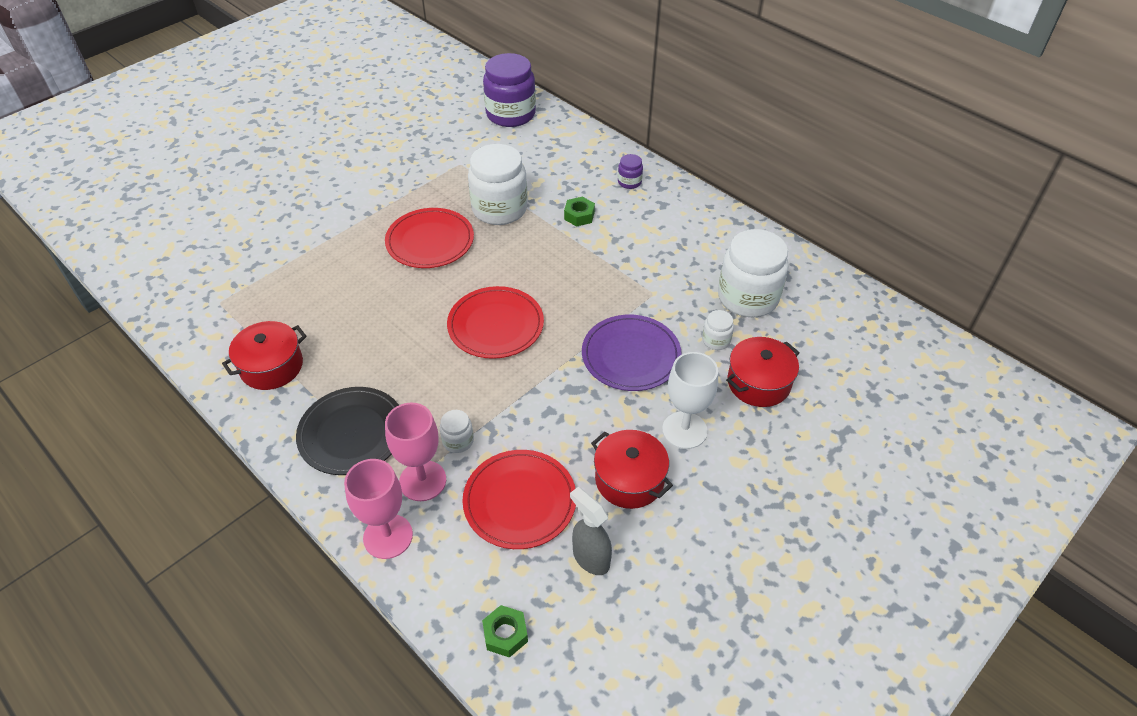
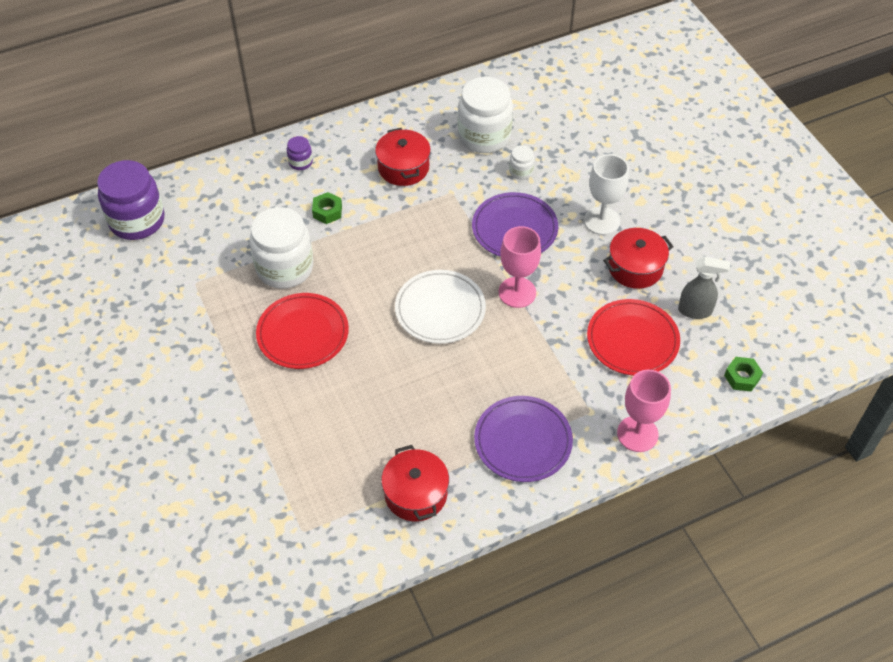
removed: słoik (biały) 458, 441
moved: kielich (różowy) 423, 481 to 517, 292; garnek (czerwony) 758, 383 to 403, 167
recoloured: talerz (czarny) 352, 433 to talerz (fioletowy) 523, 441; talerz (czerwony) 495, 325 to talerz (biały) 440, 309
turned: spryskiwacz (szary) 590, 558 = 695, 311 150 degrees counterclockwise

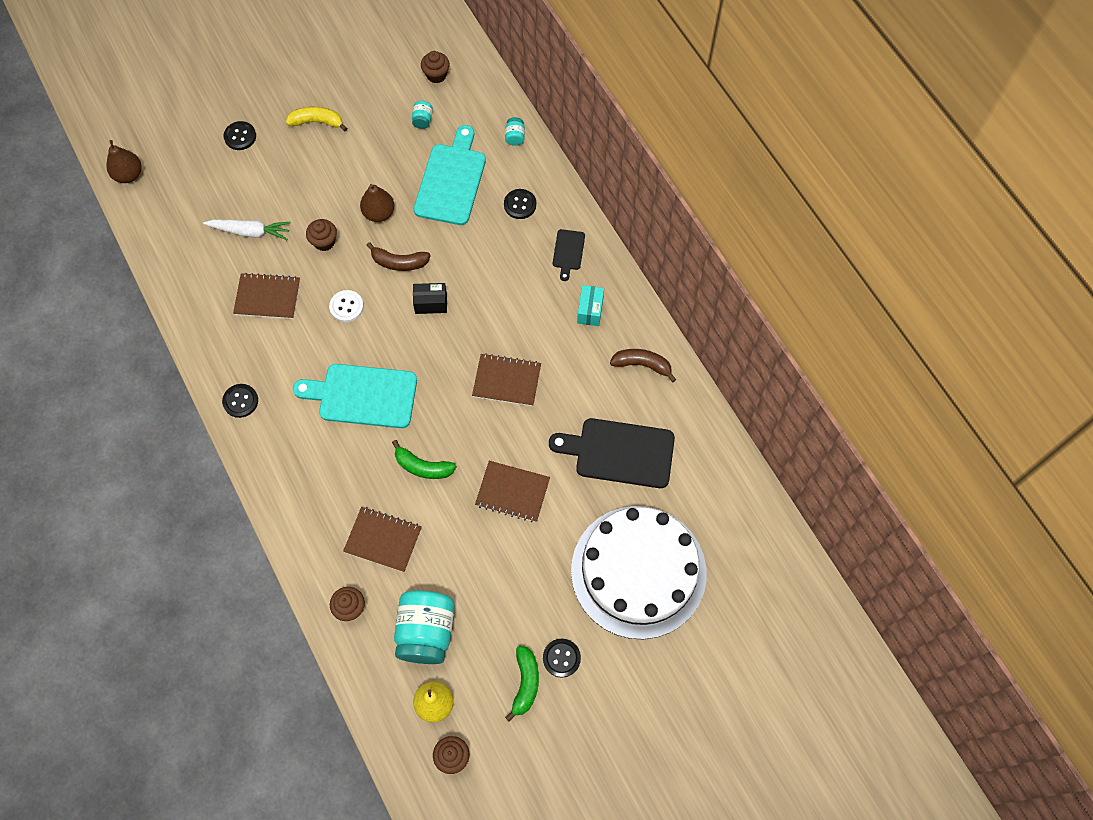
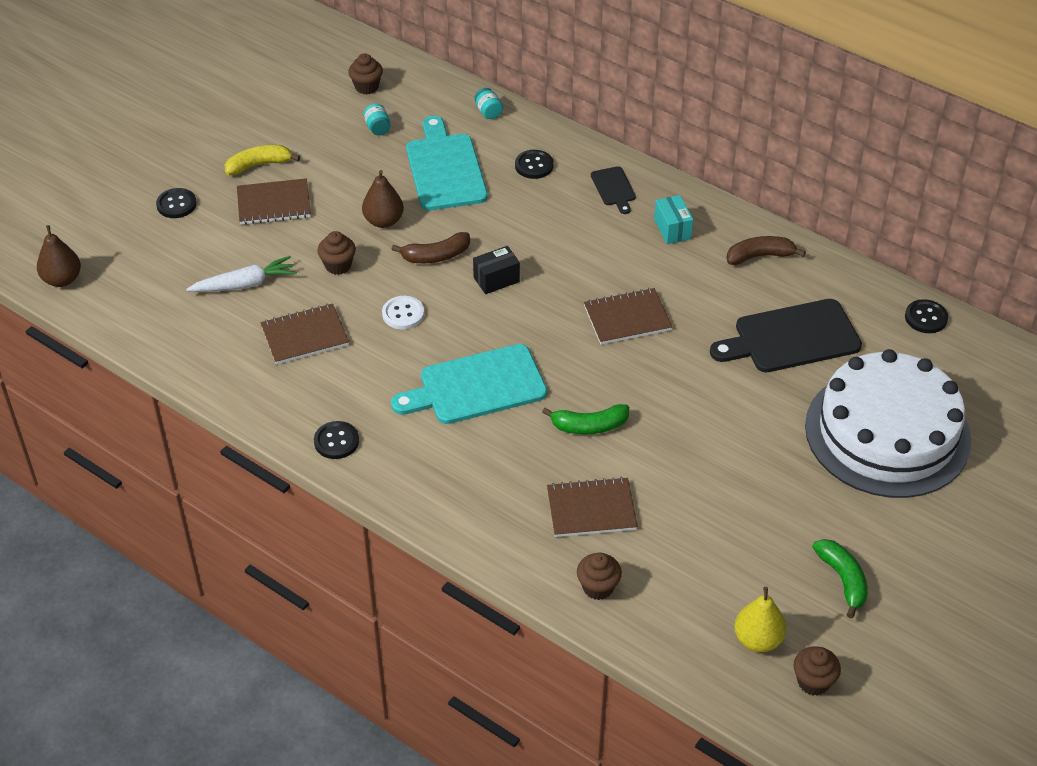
removed: słoik (turkusowy) 426, 632
moved: zeszyt (brązowy) 512, 492 to 274, 204; guzik (czarny) 561, 658 to 926, 318

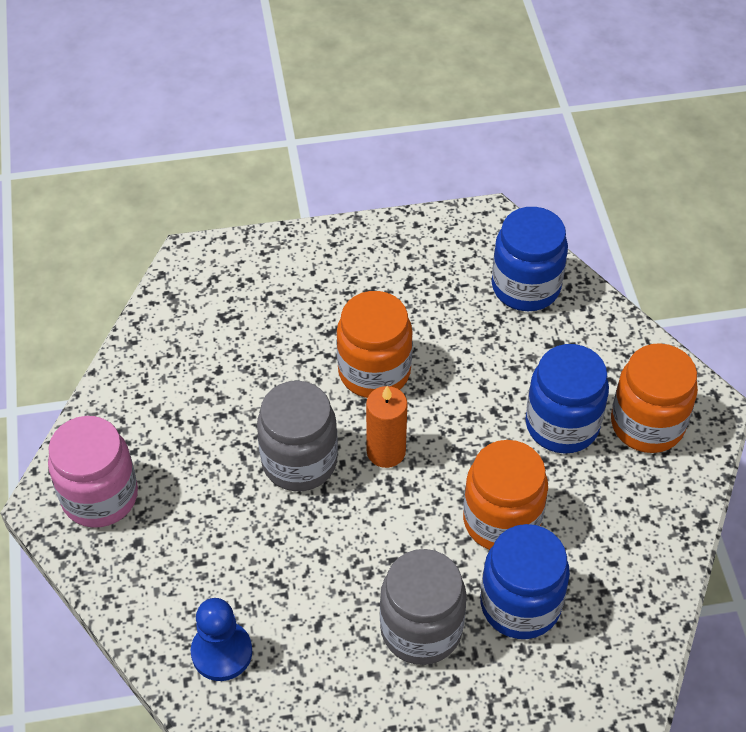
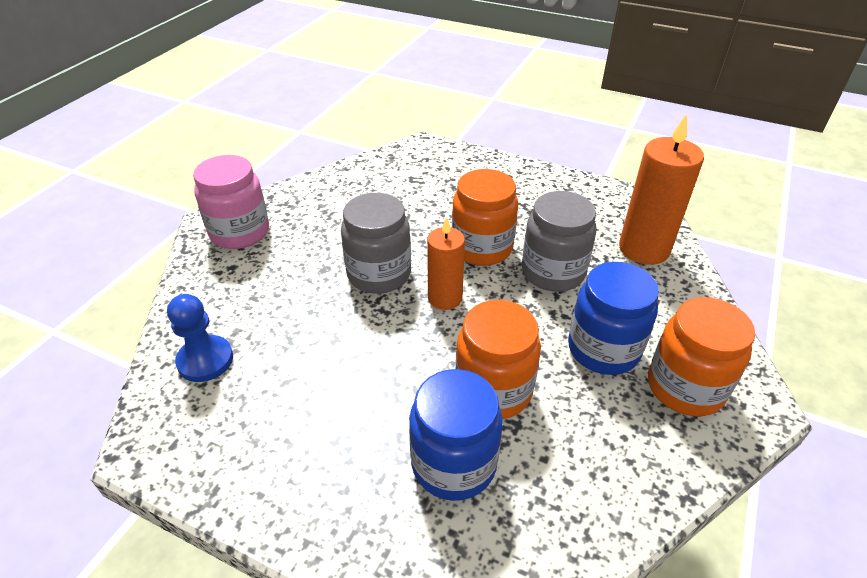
moved: słoik (szary) 421, 629 to 553, 272
replaced: słoik (niebieski) 525, 287 to świeca (pomarańczowy) 644, 249

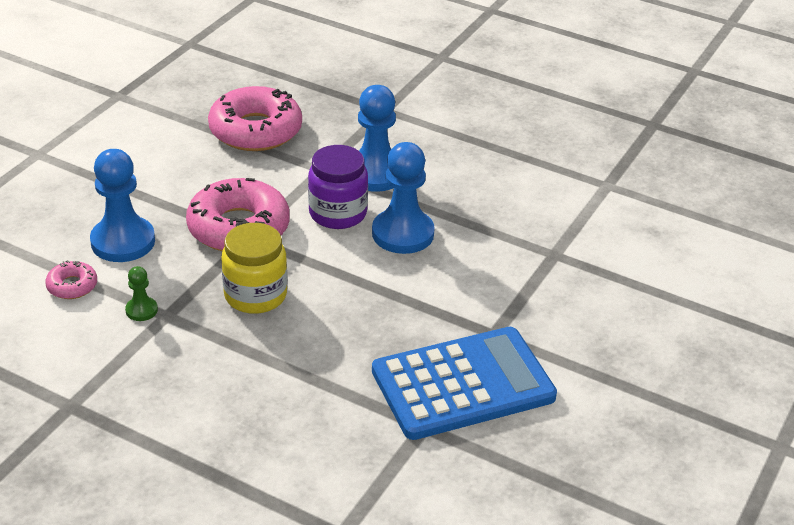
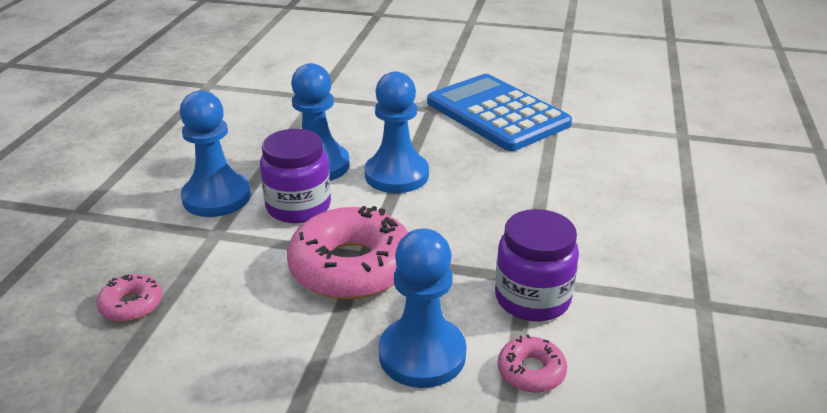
removed: słoik (żółty) 255, 295
added: pionek (niebieski) 396, 175
replaced: pionek (zielony) 141, 310 to słoik (fioletowy) 532, 298
resized: donut (różowy) 255, 130 = 131, 305 x0.47

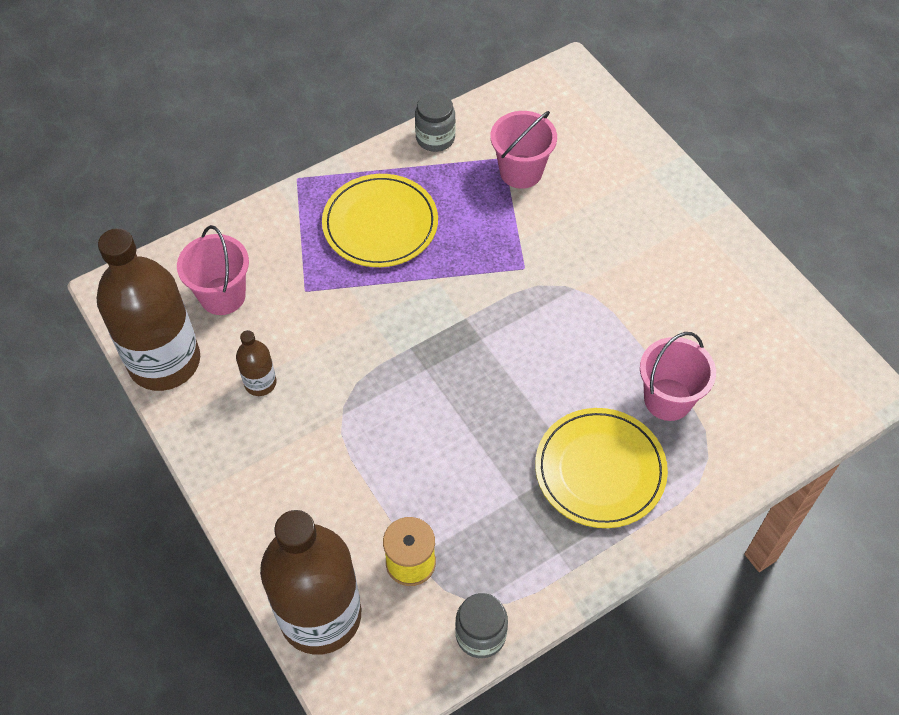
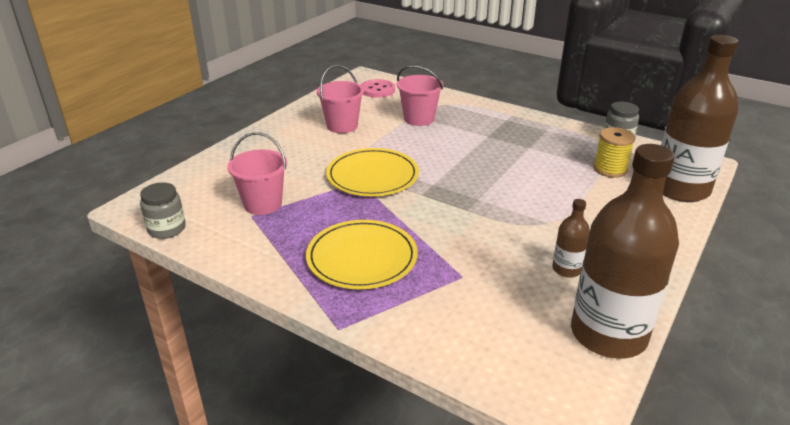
added: guzik (różowy) 377, 90
moved: wiadro (różowy) 222, 296 to 342, 126; słoik (szary) 435, 138 to 167, 229; talerz (żółty) 600, 470 to 372, 176

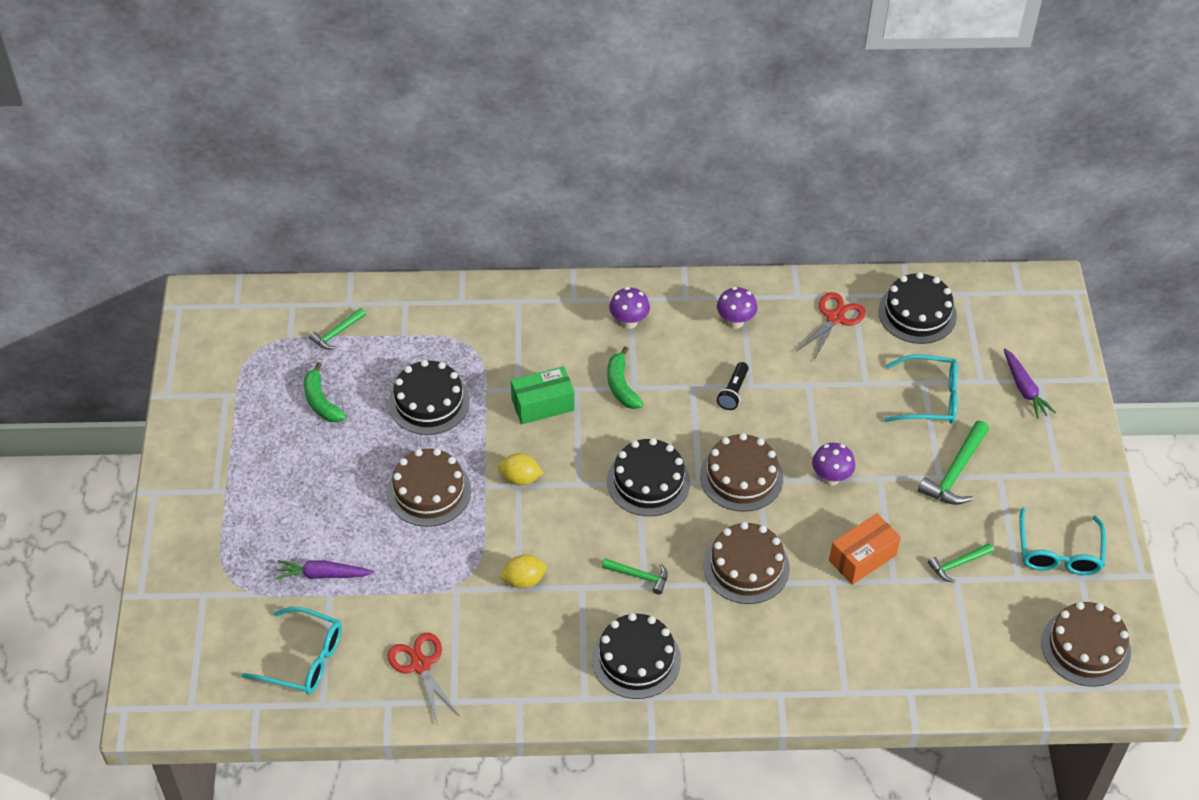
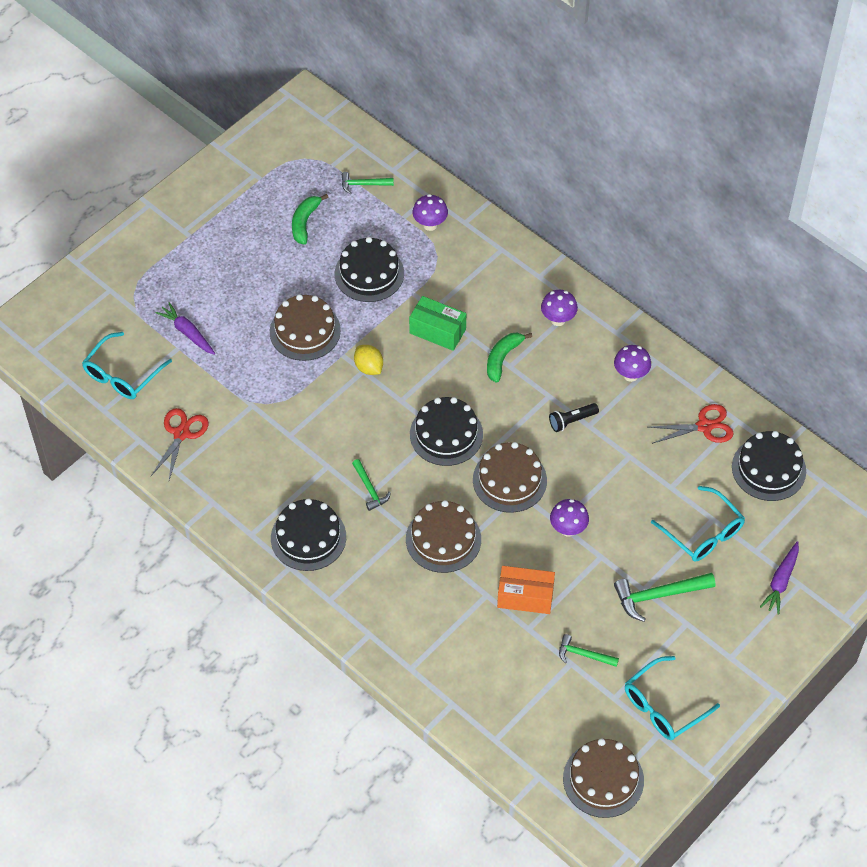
removed: cytryna (żółty) 524, 580
added: grzyb (fioletowy) 430, 225
turned: okulary (turkusowy) 304, 659 = 122, 375 60 degrees clockwise

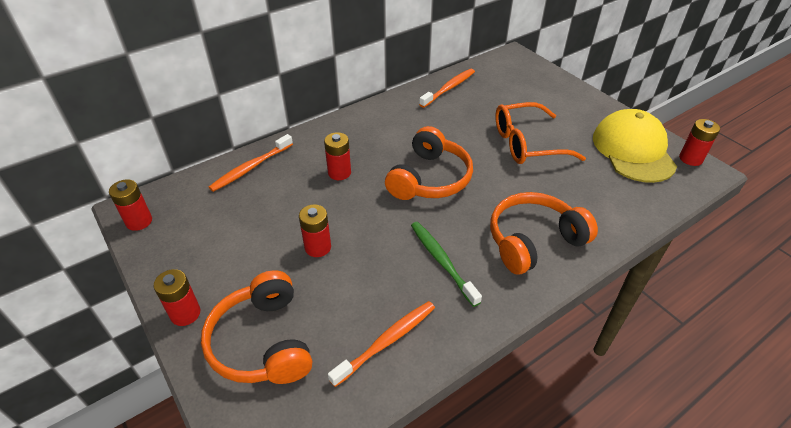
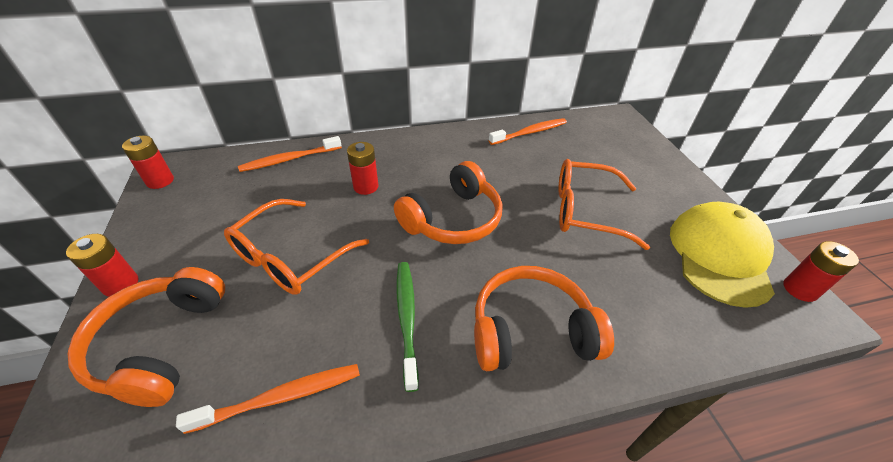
replaced: bateria (czerwony) 318, 247 to okulary (pomarańczowy) 290, 257

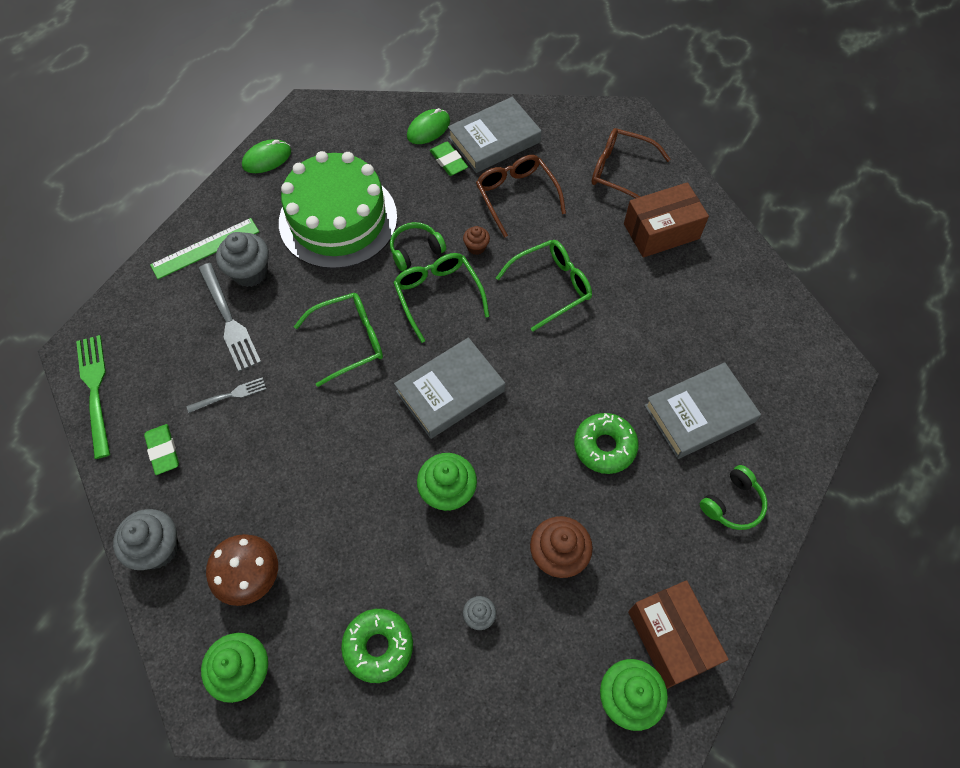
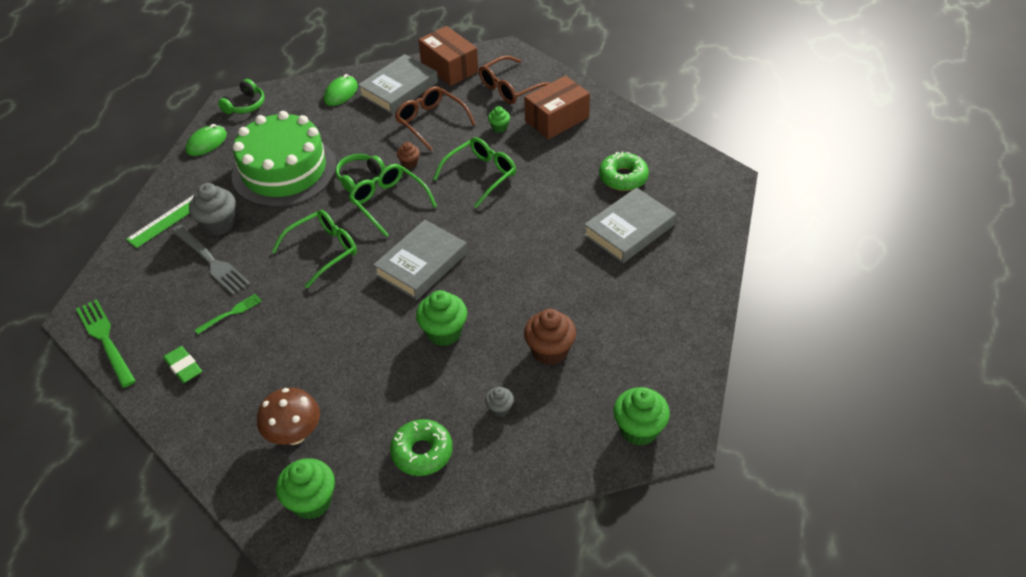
removed: muffinka (szary) 158, 548; gumka do mazania (zielony) 448, 161
added: muffinka (zielony) 499, 127
moved: donut (zielony) 604, 446 to 623, 177; pudełko (brązowy) 671, 638 to 449, 67; słuchawki (zielony) 732, 504 to 245, 105
recoloured: widelec (szary) 230, 395 to widelec (zielony) 231, 313
turned: okulary (brązowy) 620, 172 = 510, 88 45 degrees counterclockwise

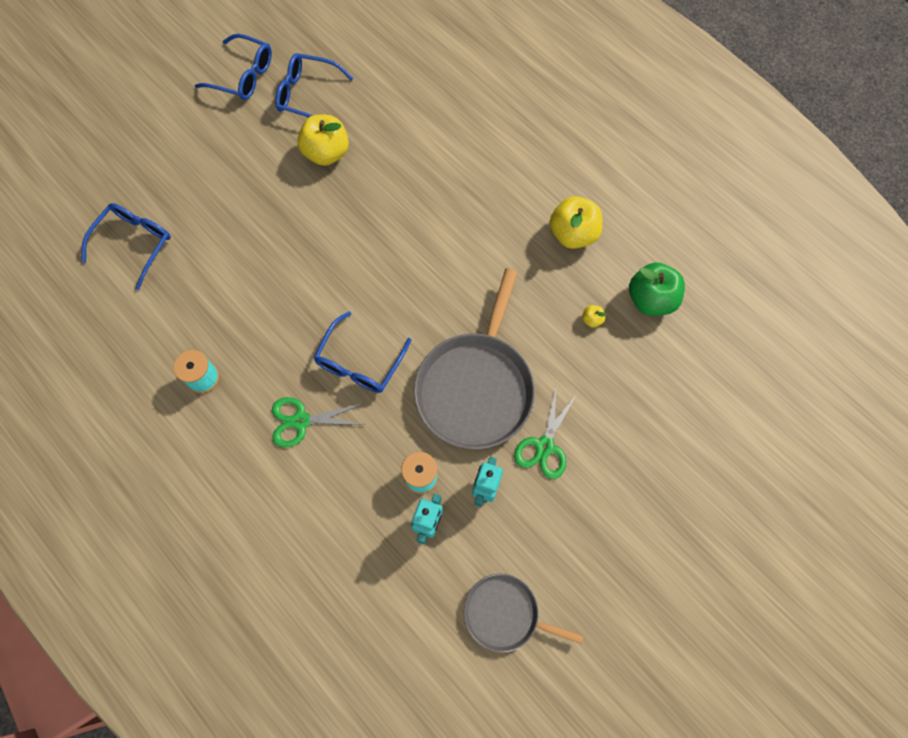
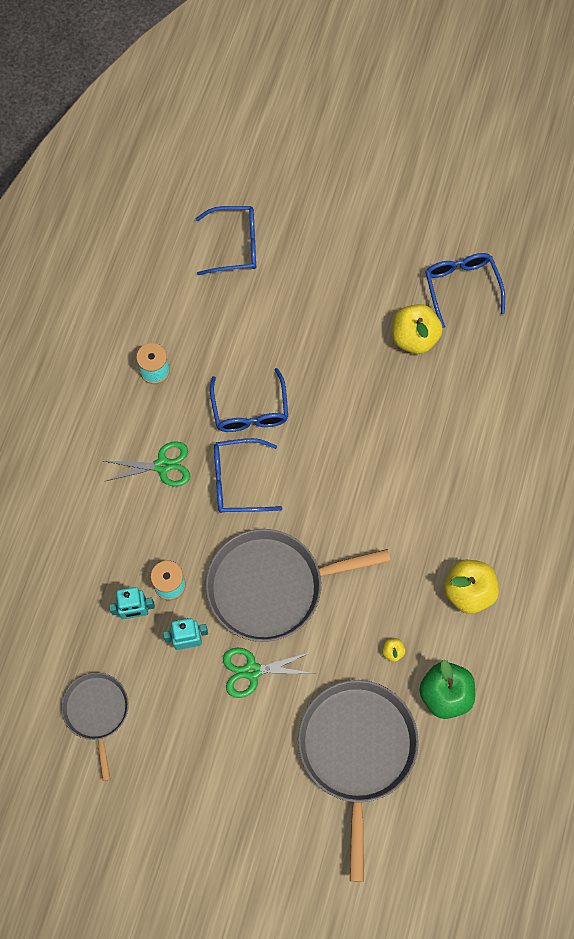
added: patelnia (szary) 357, 750
moved: okulary (niebieski) 243, 76 to 250, 410
turned: nożyczki (zielony) 301, 421 = 162, 465 120 degrees clockwise

